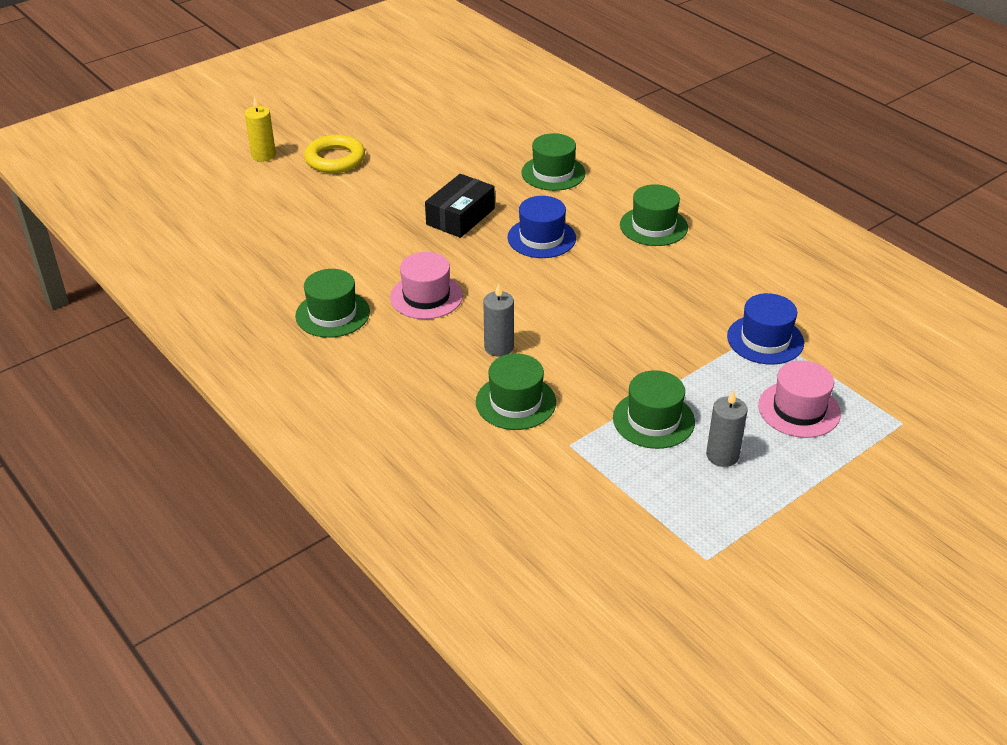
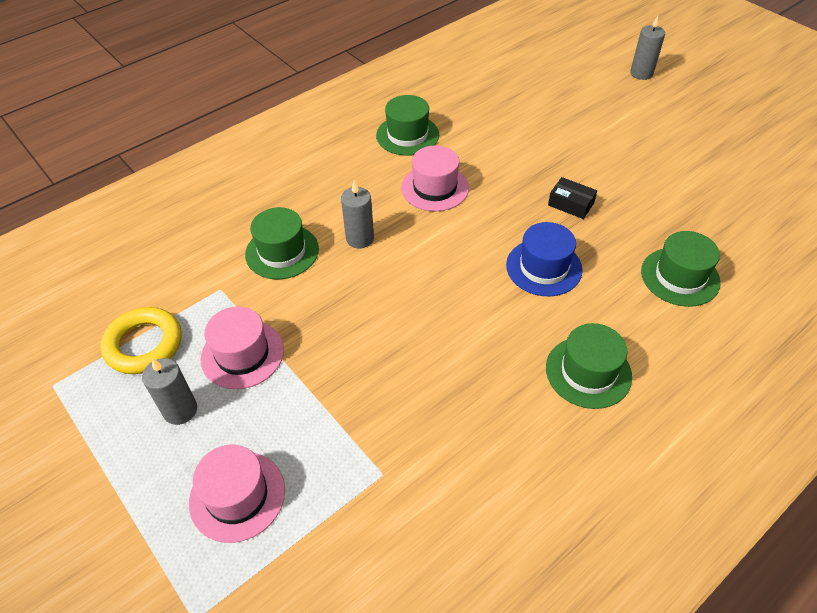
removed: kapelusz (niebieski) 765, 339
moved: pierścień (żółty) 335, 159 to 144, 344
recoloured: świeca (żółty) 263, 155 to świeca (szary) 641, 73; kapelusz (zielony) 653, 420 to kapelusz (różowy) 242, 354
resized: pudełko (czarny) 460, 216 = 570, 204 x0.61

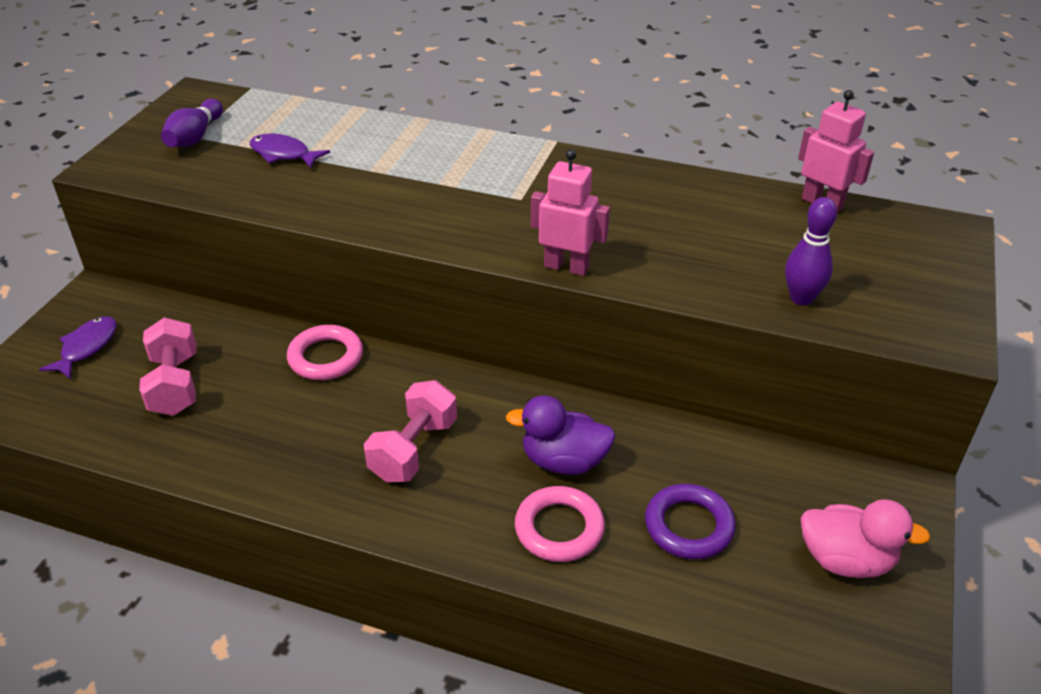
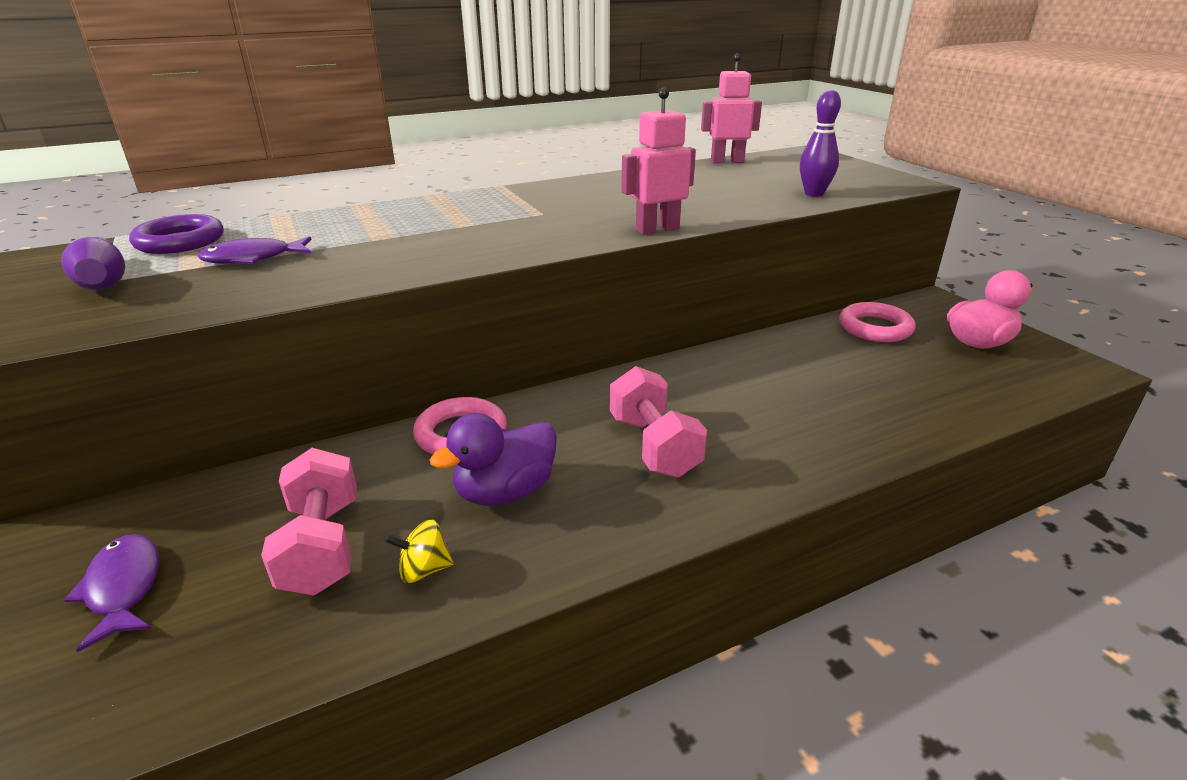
added: bączek (żółty) 424, 569
moved: kaczka (fioletowy) 563, 461 to 505, 492; pierścień (różowy) 559, 528 to 875, 328; pierścień (fioletowy) 688, 526 to 180, 241
turned: hantel (różowy) 175, 385 = 322, 546 45 degrees clockwise

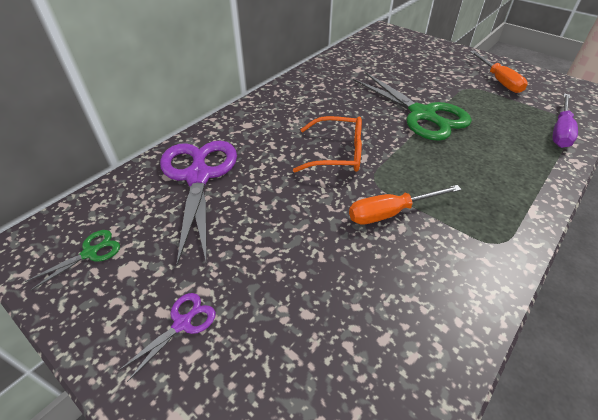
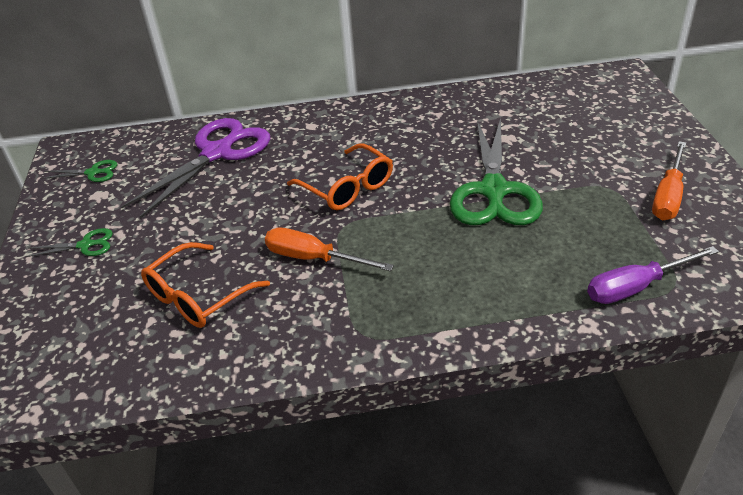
added: okulary (pomarańczowy) 199, 296
recoloured: nożyczki (fioletowy) 182, 323 to nożyczki (zielony) 86, 245

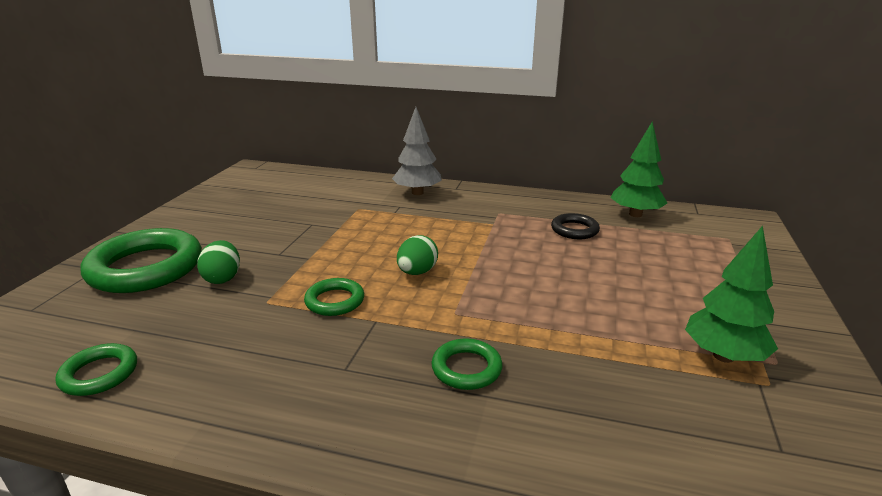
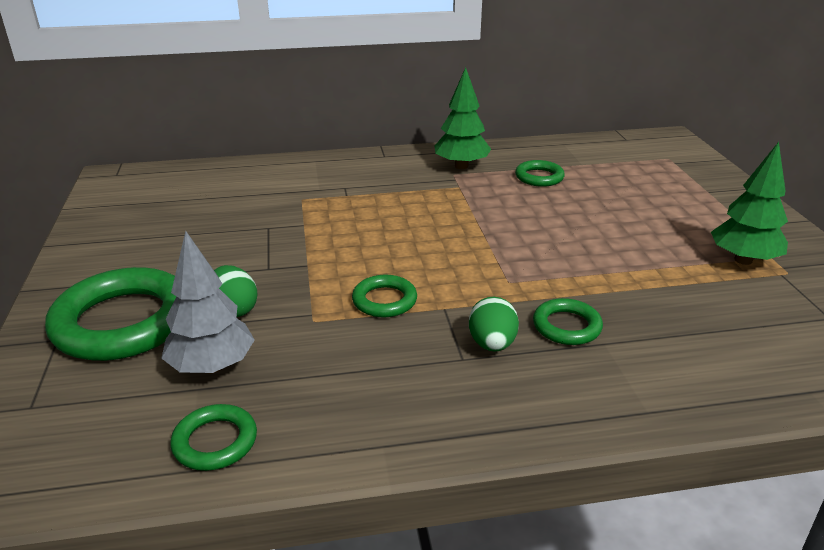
moved: drzewko (szary) 417, 192 to 212, 366; jajko (zielony) 417, 272 to 492, 344; drzewko (zielony) 635, 214 to 461, 166
recoloured: pierścień (czarny) 574, 230 to pierścień (zielony) 539, 177

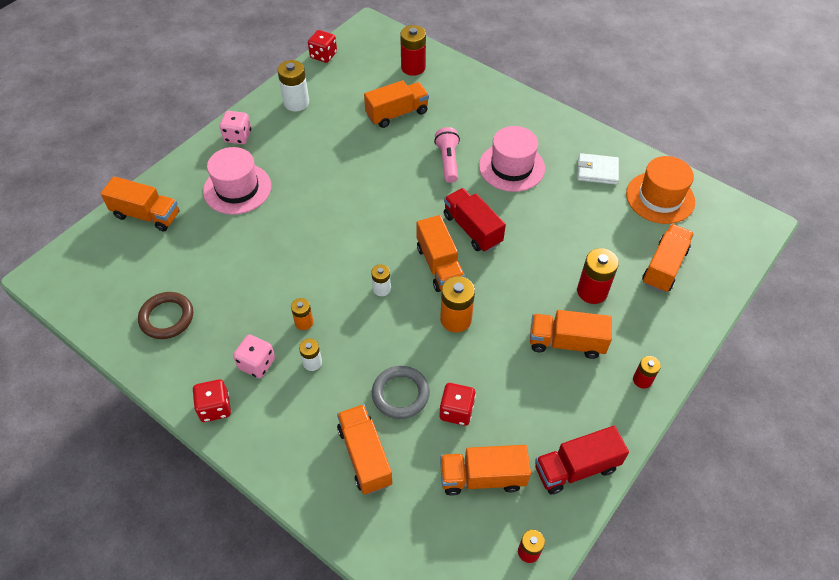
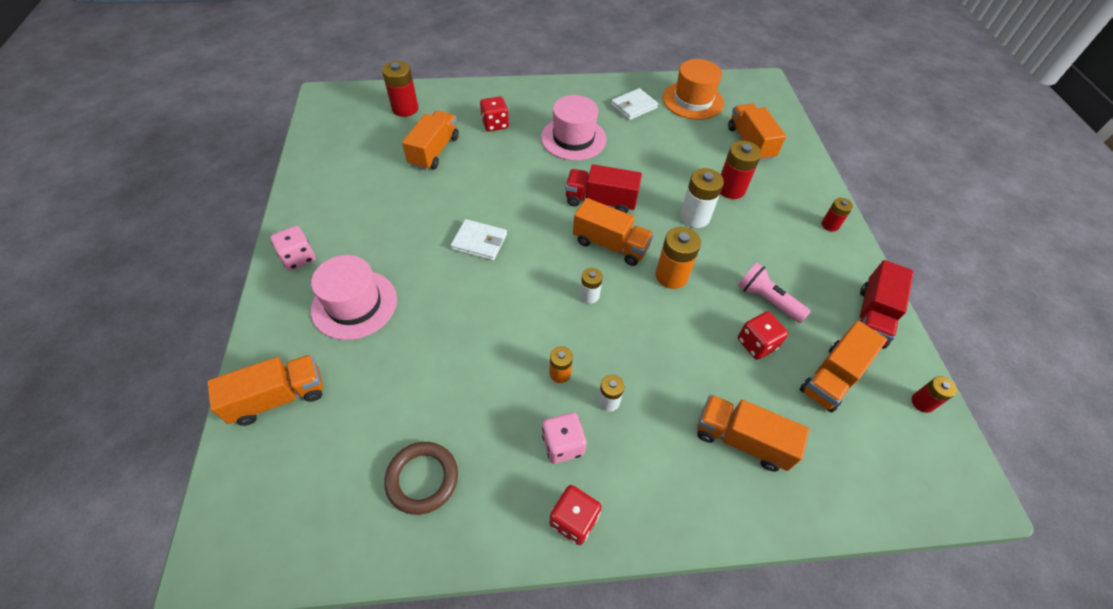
removed: pierścień (szary) 400, 394; ciężarówka (pomarańczowy) 566, 342
added: portfel (biały) 479, 242
moved: bateria (biały) 296, 103 to 694, 217; kostka do gry (czerwony) 323, 55 to 495, 124; latarka (różowy) 448, 161 to 767, 300

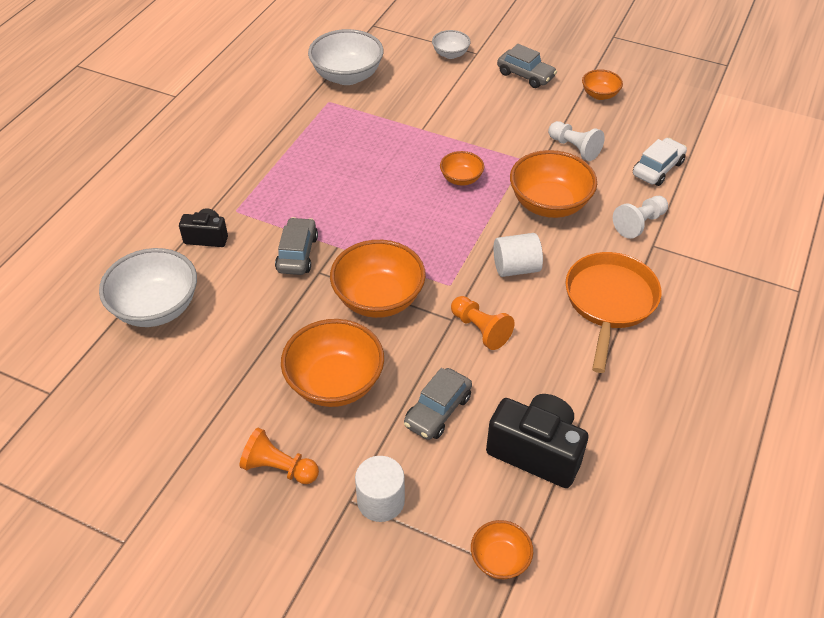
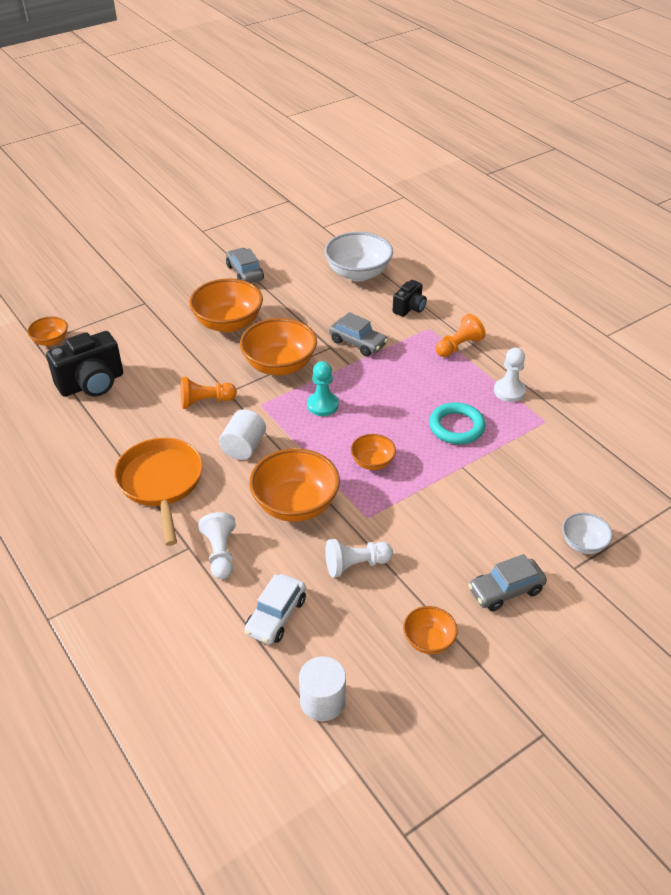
removed: miska (biały) 347, 76
added: pionek (turkusowy) 322, 405; pierścień (turkusowy) 456, 427; pionek (biały) 509, 391
moved: pionek (pomarańczowy) 279, 468 to 458, 346; walec (biały) 381, 501 to 322, 701; samochód (szary) 438, 411 to 245, 273
turned: patelnia (pomarańczowy) 609, 302 = 161, 483 150 degrees counterclockwise; samochód (biały) 657, 168 = 276, 616 45 degrees clockwise

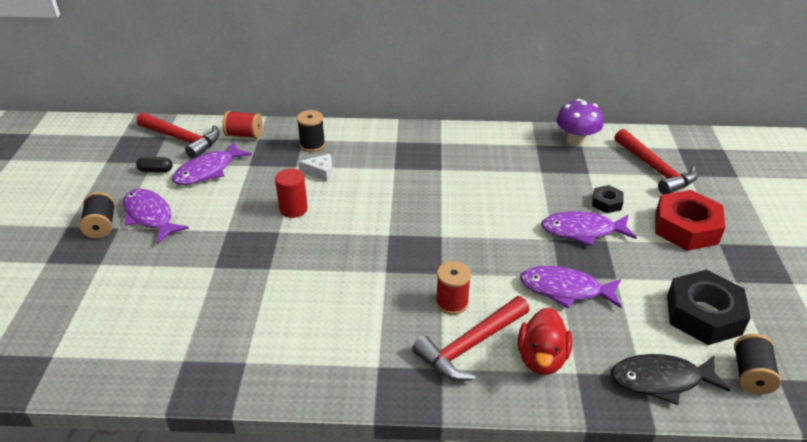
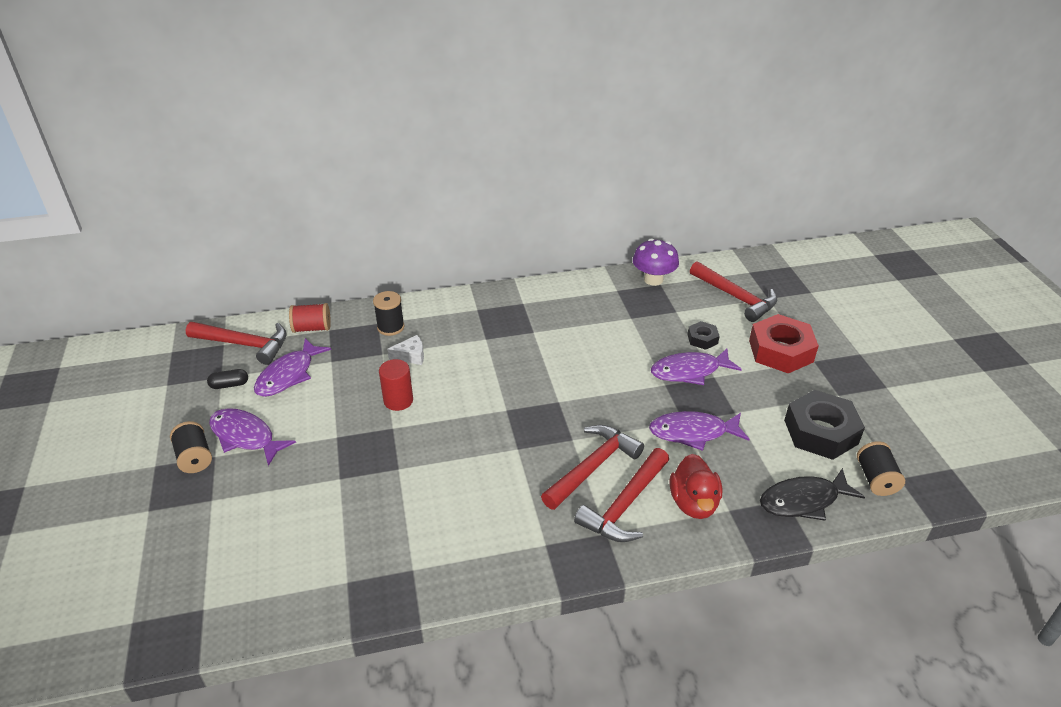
replaced: szpulka (czerwony) 452, 302 to młotek (czerwony) 593, 467

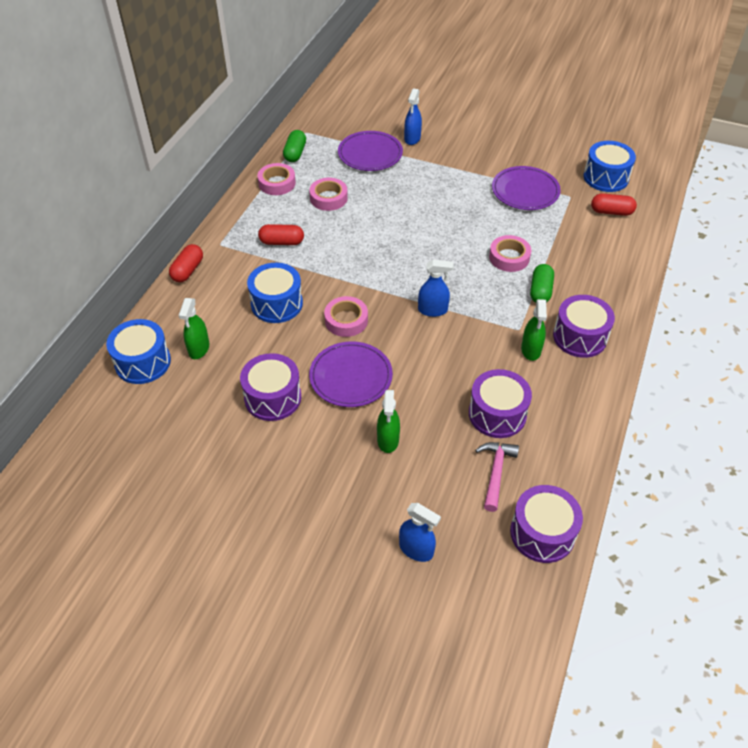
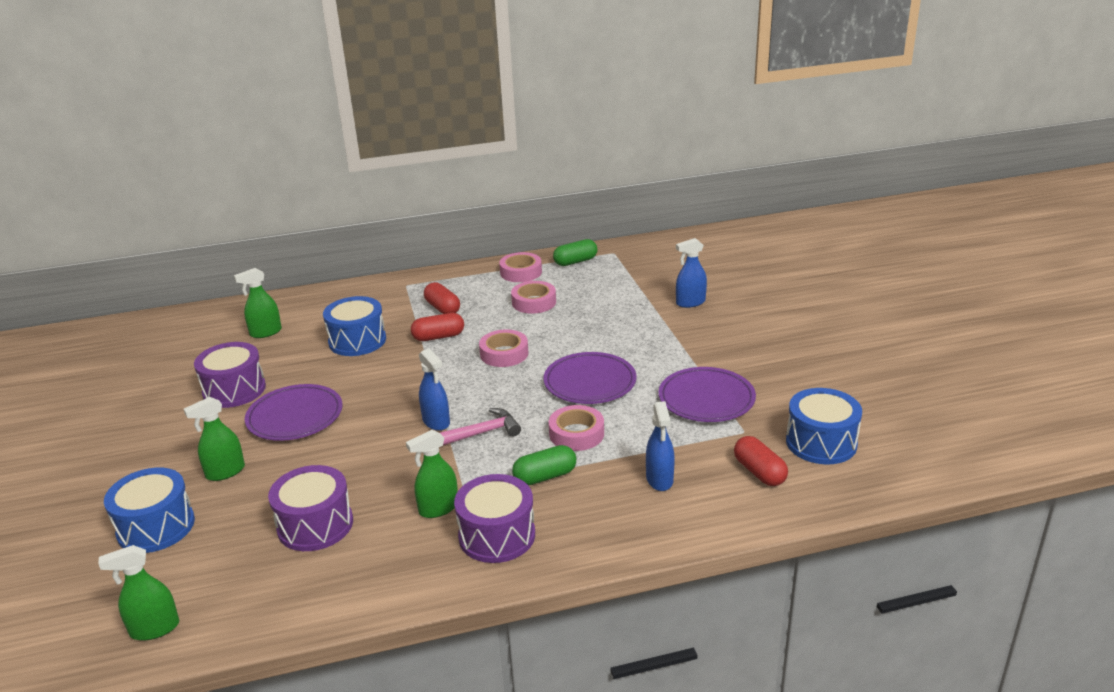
moved: bęben (niebieski) 143, 362 to 156, 527; kapsułka (czerwony) 188, 270 to 438, 337; taśma klejąca (różowy) 346, 320 to 504, 354; talerz (fioletowy) 370, 154 to 590, 382; spryskiwacz (niebieski) 416, 549 to 659, 479; młotek (różowy) 495, 472 to 482, 433
replaced: bęben (fioletowy) 542, 533 to spryskiwacz (zielony) 154, 629

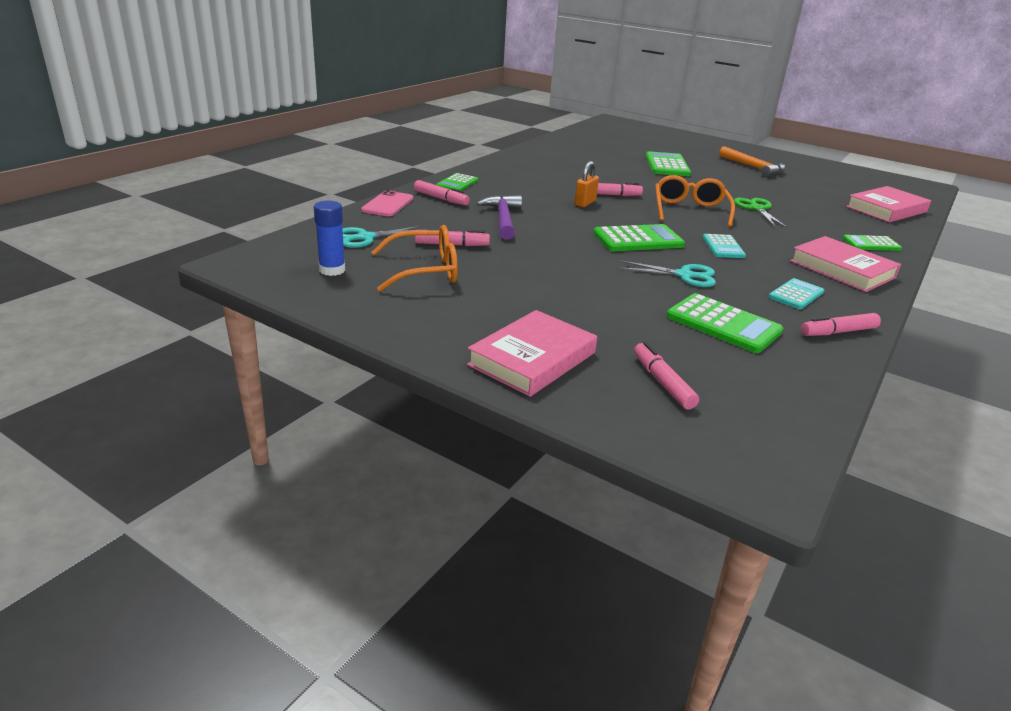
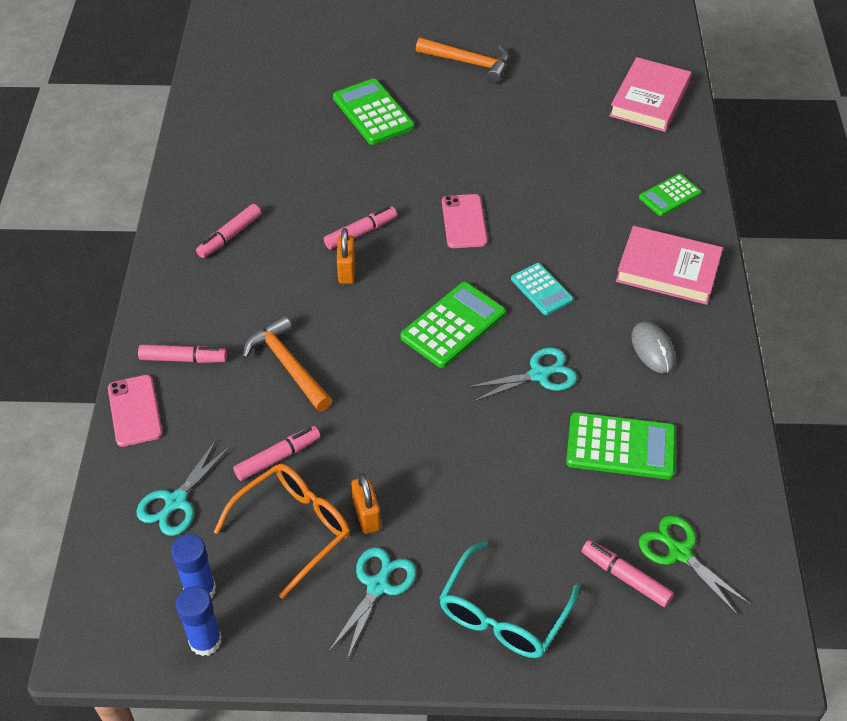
removed: kalkulator (zielony) 457, 183
added: klej w sztyfcie (niebieski) 205, 641; nożyczki (turkusowy) 377, 586; kłódka (pomarańczowy) 366, 515
moved: nożyczki (zielony) 756, 208 to 679, 553; flamaster (różowy) 838, 332 to 229, 236
replaced: książka (różowy) 532, 359 to okulary (turkusowy) 503, 615; okulary (pomarańczowy) 689, 210 to telefon (różowy) 464, 221; kalkulator (turkusowy) 796, 295 to myszka (szary) 652, 349
recoloured: młotek (fioletowy) 503, 219 to młotek (pomarańczowy) 288, 365

